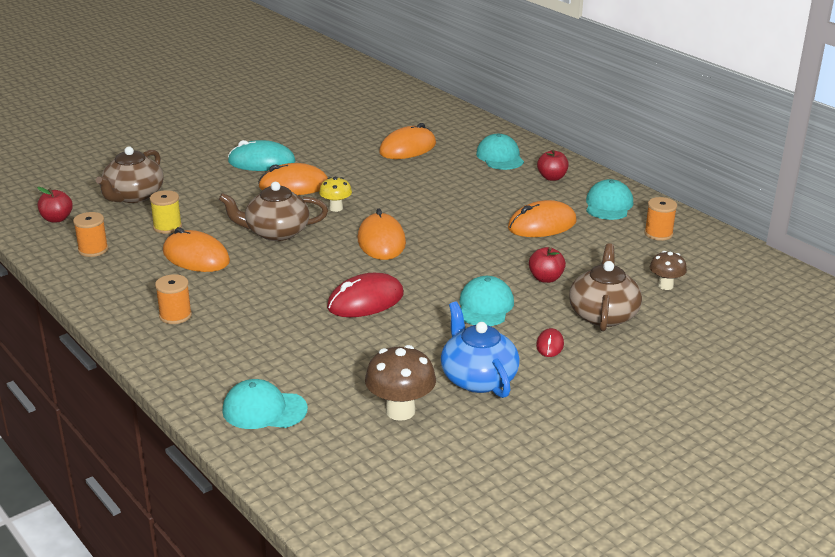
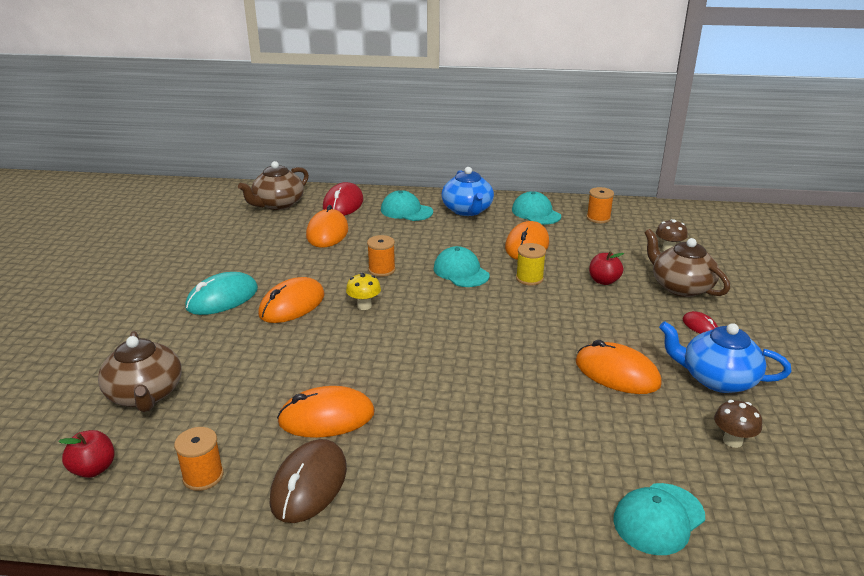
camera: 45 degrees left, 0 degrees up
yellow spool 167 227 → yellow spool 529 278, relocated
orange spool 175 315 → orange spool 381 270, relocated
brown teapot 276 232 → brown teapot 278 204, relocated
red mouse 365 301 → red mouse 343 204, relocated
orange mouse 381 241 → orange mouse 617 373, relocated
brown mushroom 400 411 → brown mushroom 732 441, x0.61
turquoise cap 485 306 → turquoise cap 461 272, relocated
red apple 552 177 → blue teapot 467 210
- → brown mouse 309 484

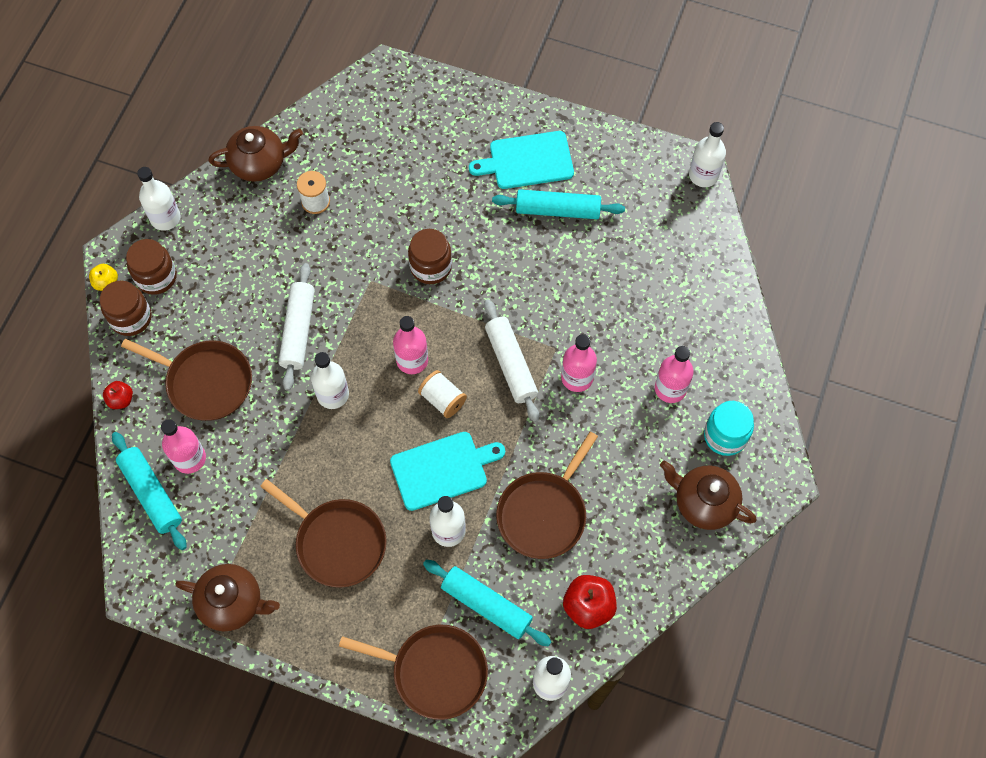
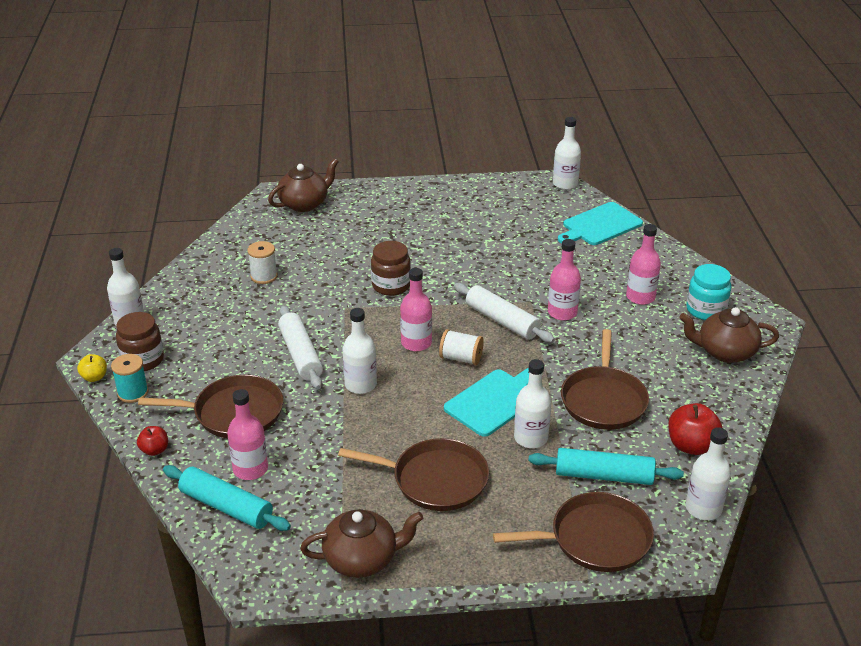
camera: 25 degrees left, 30 degrees down
brown jar 131 318 → turquoise spool 133 393
brown teapot 259 163 → brown teapot 304 204, relocated
turquoise cutting board 527 161 → turquoise cutting board 600 225, relocated
turquoise rolling pin 557 210 → -

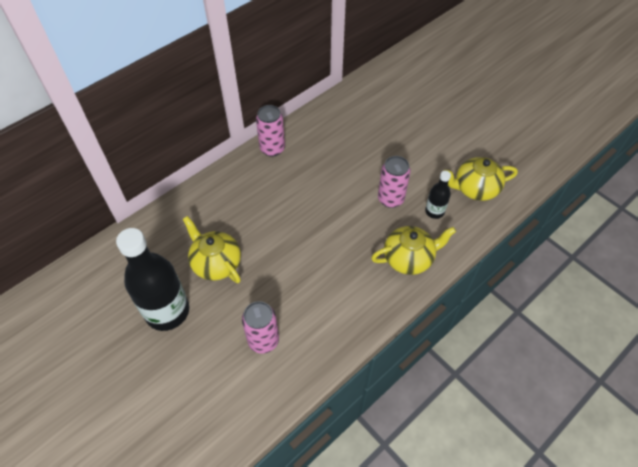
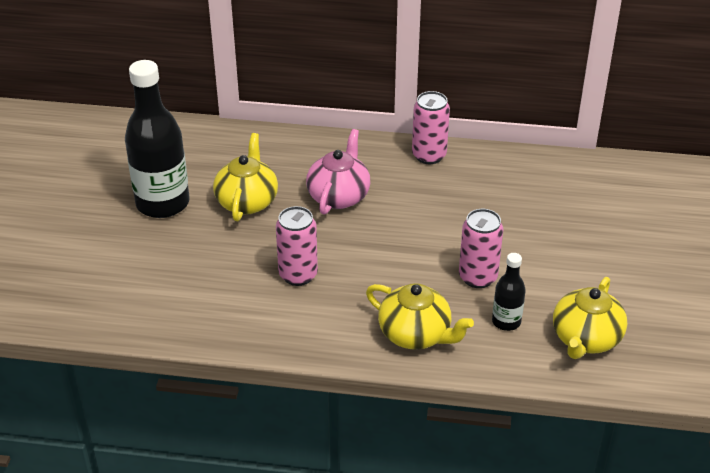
camera: 50 degrees right, 15 degrees down
pink can 263 340 → pink can 298 275, relocated
yellow teapot 475 188 → yellow teapot 585 339, 105 degrees counterclockwise
- → pink teapot 339 196

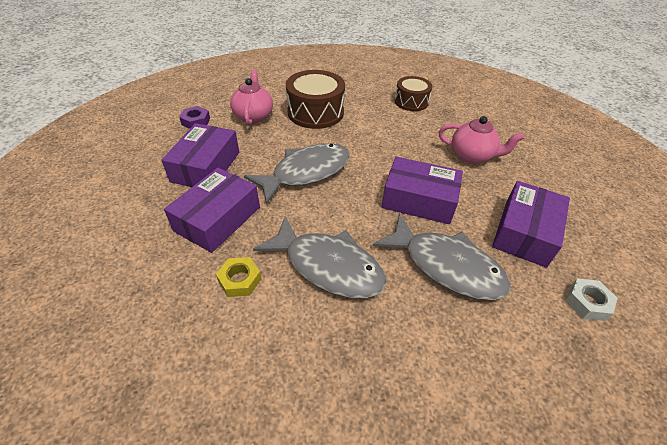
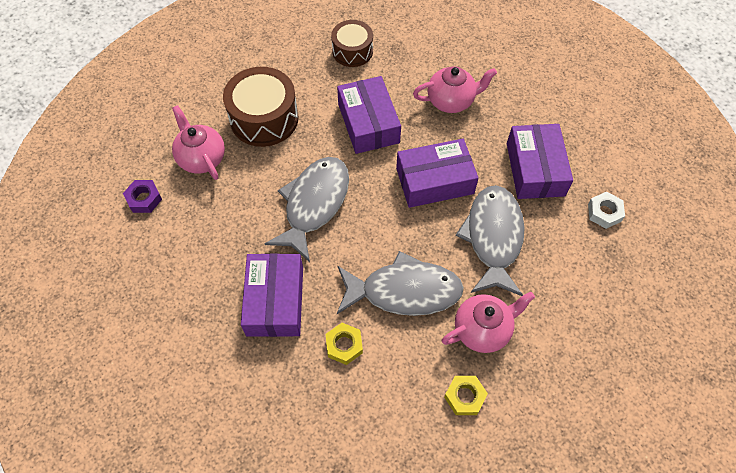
camera: 30 degrees left, 15 degrees up
purple box 206 166 → purple box 368 123, relocated
grey fish 446 266 → grey fish 493 237, 90 degrees counterclockwise
- → pink teapot 482 329
- → yellow nut 464 397

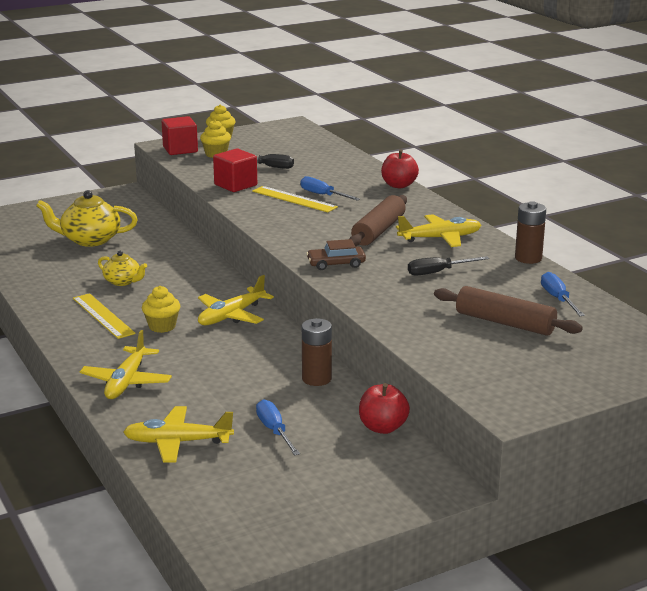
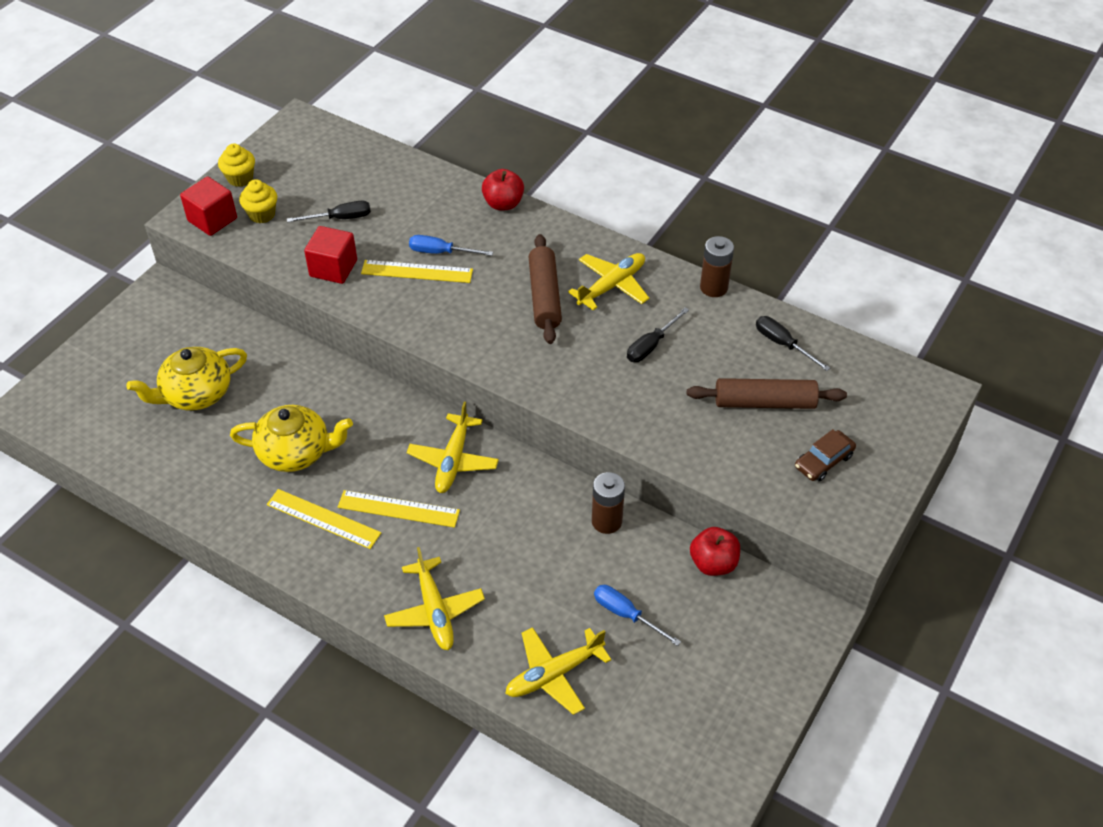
camera: 30 degrees left, 25 degrees up
yellow teapot 123 281 → yellow teapot 296 452, x1.70
yellow cupcake 162 326 → yellow ruler 398 509
brown car 336 264 → brown car 823 461, relocated
blue screwdriver 558 299 → black screwdriver 782 344

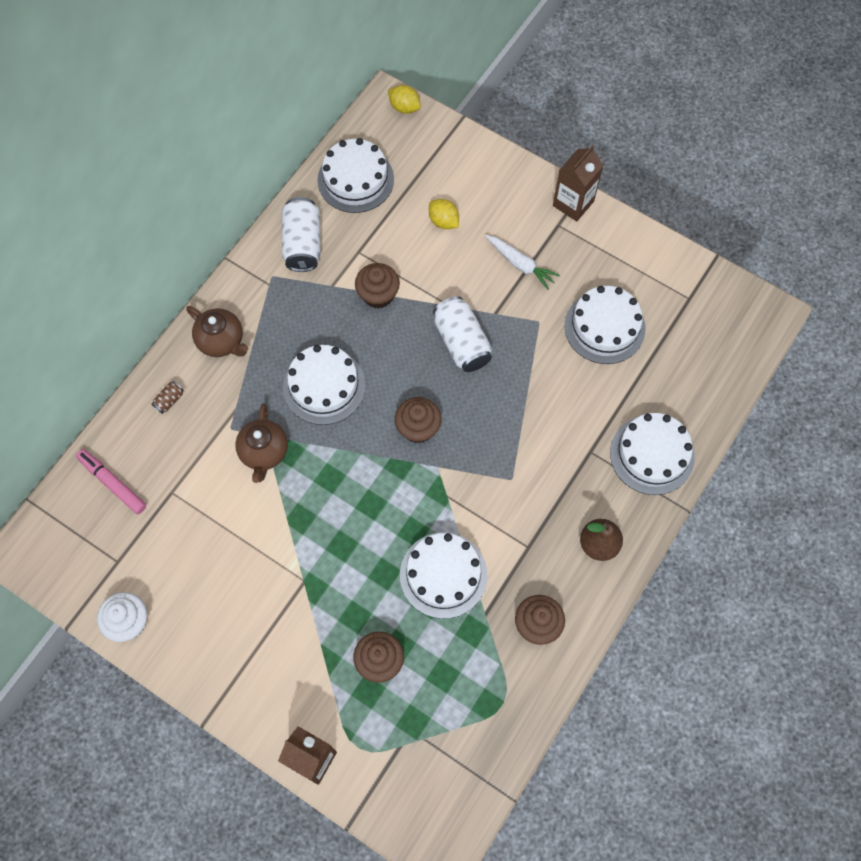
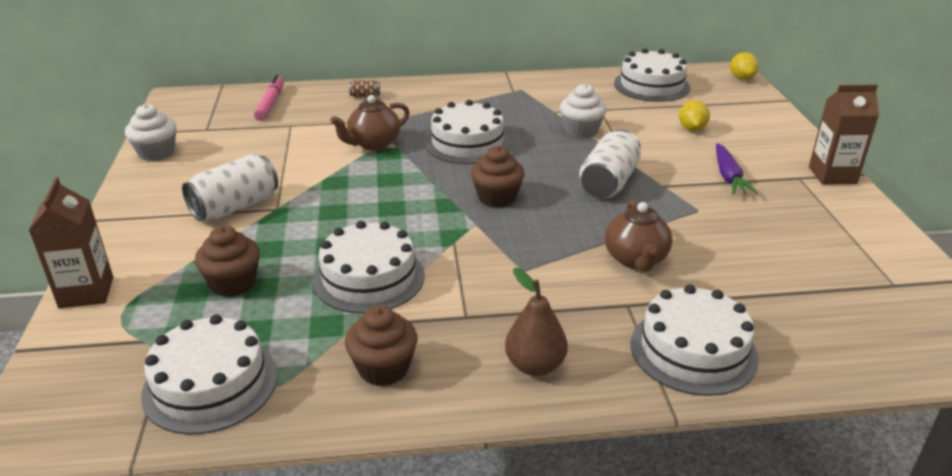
camera: 50 degrees right, 35 degrees down
brown teapot 221 341 → brown teapot 636 259, relocated
white can 303 243 → white can 235 206, relocated
brown cupcake 378 294 → white cupcake 581 131
white carrot 520 264 → purple carrot 728 177
white cake 604 327 → white cake 210 384, relocated

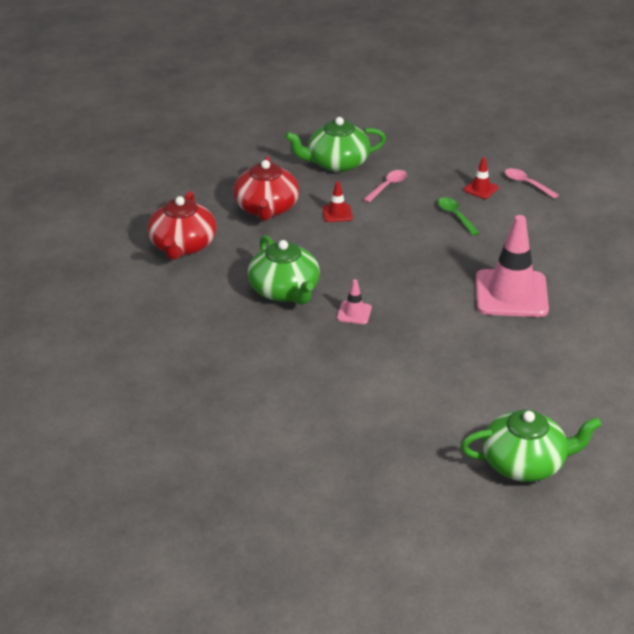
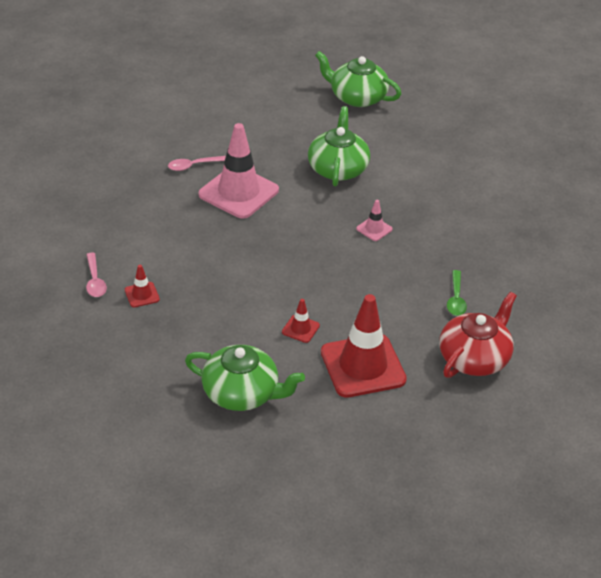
camera: 150 degrees left, 5 degrees up
red teapot 266 208 → red traffic cone 363 366
green teapot 285 291 → green teapot 338 168, relocated
pink spoon 387 186 → pink spoon 193 166, relocated
green spoon 455 216 → green spoon 456 299, relocated

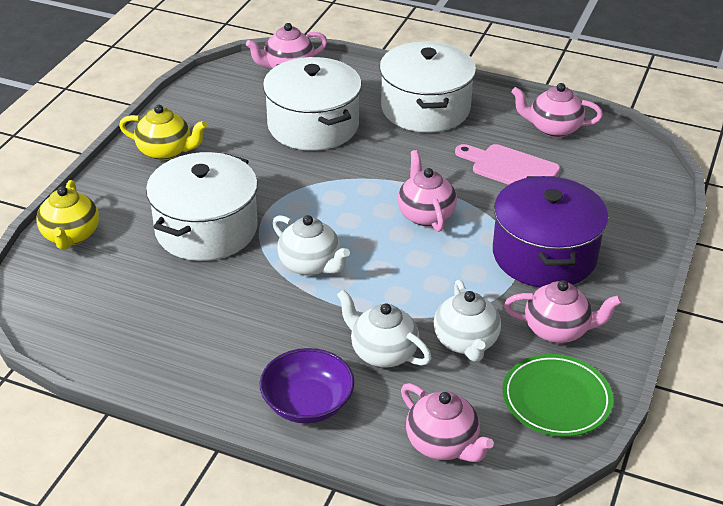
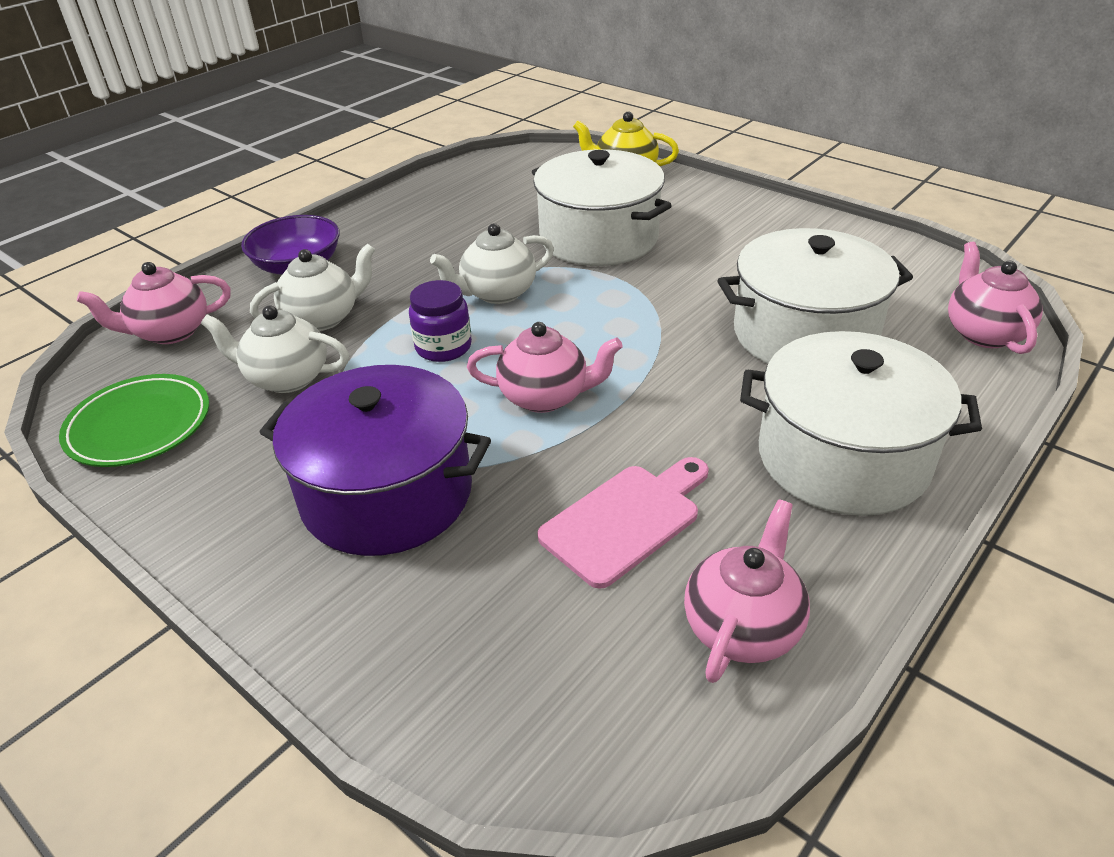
camera: 110 degrees right, 0 degrees up
yellow teapot 166 151 → -
pink teapot 558 330 → -
- → purple jar 443 347

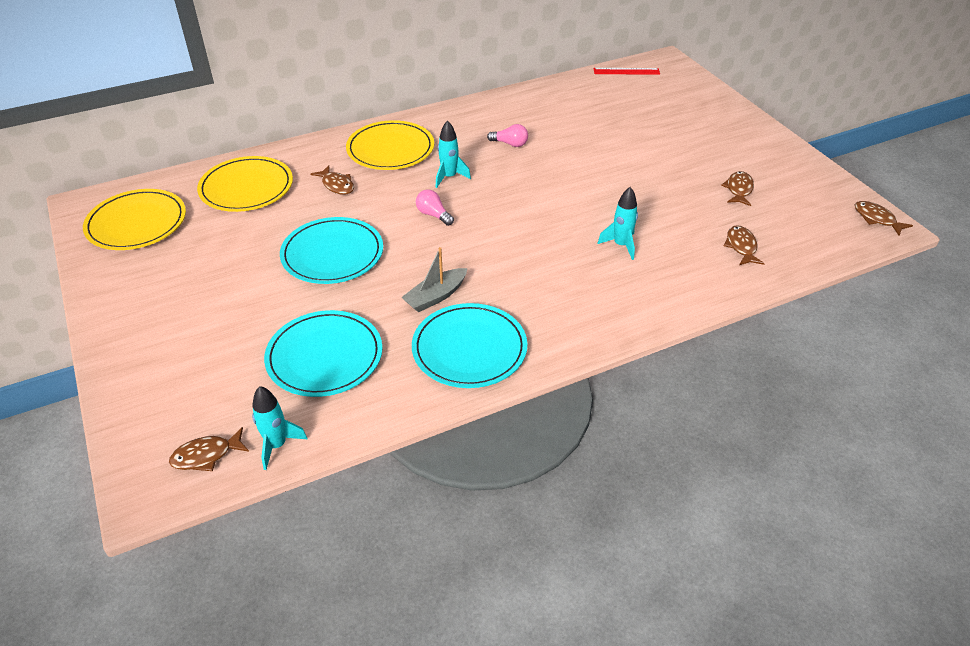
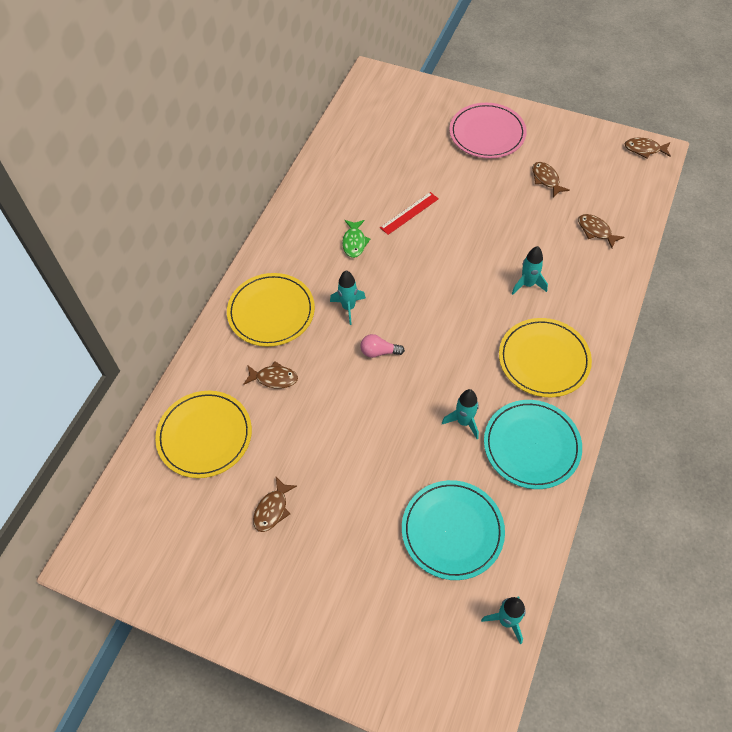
camera: 40 degrees left, 15 degrees up
yellow plate 136 223 → yellow plate 544 359, relocated
brown fish 206 455 → brown fish 272 509, relocated
turquoise plate 332 254 → -
grey boat 435 296 → turquoise rocket 463 422
pink light bulb 510 144 → green fish 354 242
red ruler 626 71 → red ruler 409 213, relocated
- → pink plate 487 133

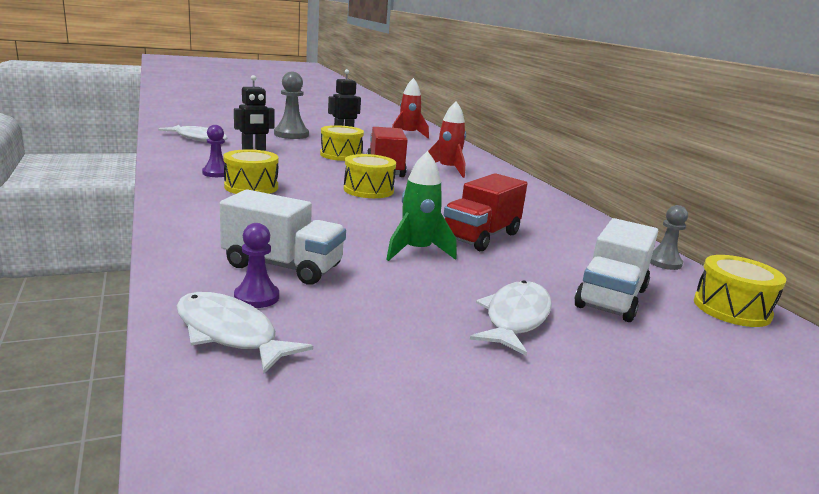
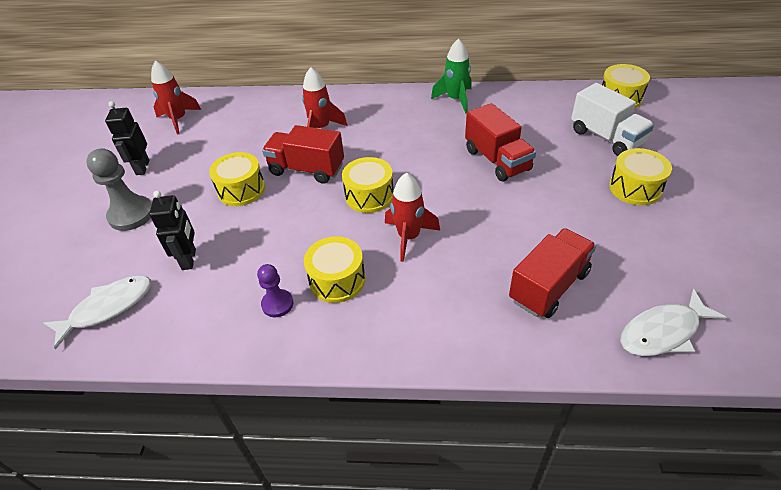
camera: 60 degrees left, 25 degrees up
white truck 283 266 → red truck 548 286
purple pawn 256 297 → -
green rocket 417 251 → green rocket 456 100, relocated
white fish 515 318 → yellow drum 635 188
grey pawn 664 262 → -
- → red rocket 409 237

